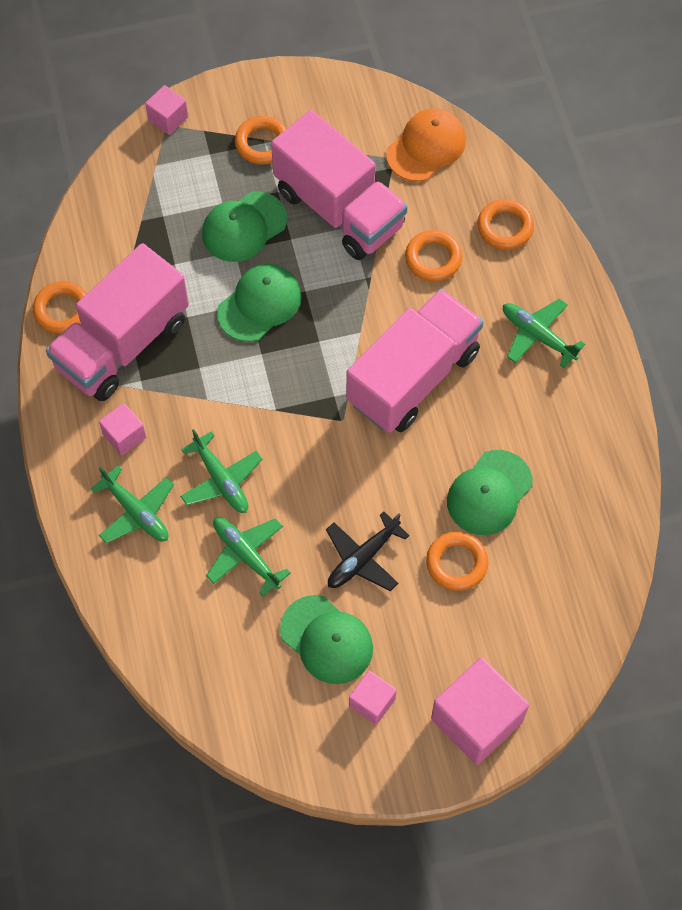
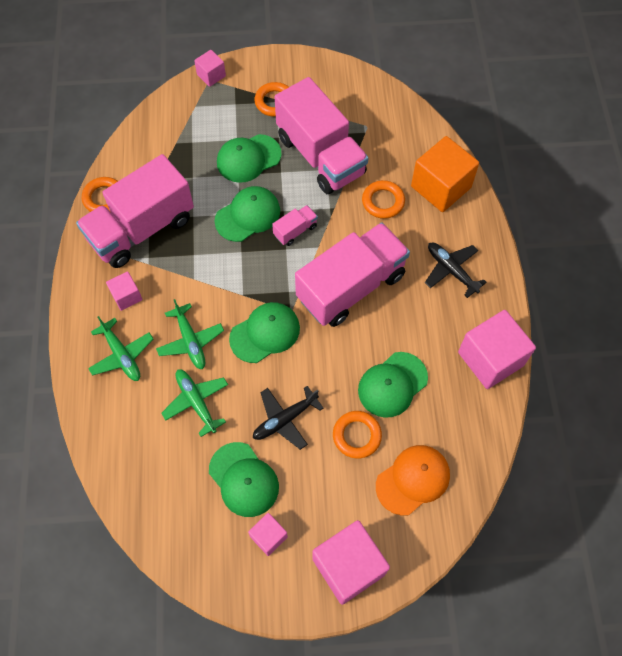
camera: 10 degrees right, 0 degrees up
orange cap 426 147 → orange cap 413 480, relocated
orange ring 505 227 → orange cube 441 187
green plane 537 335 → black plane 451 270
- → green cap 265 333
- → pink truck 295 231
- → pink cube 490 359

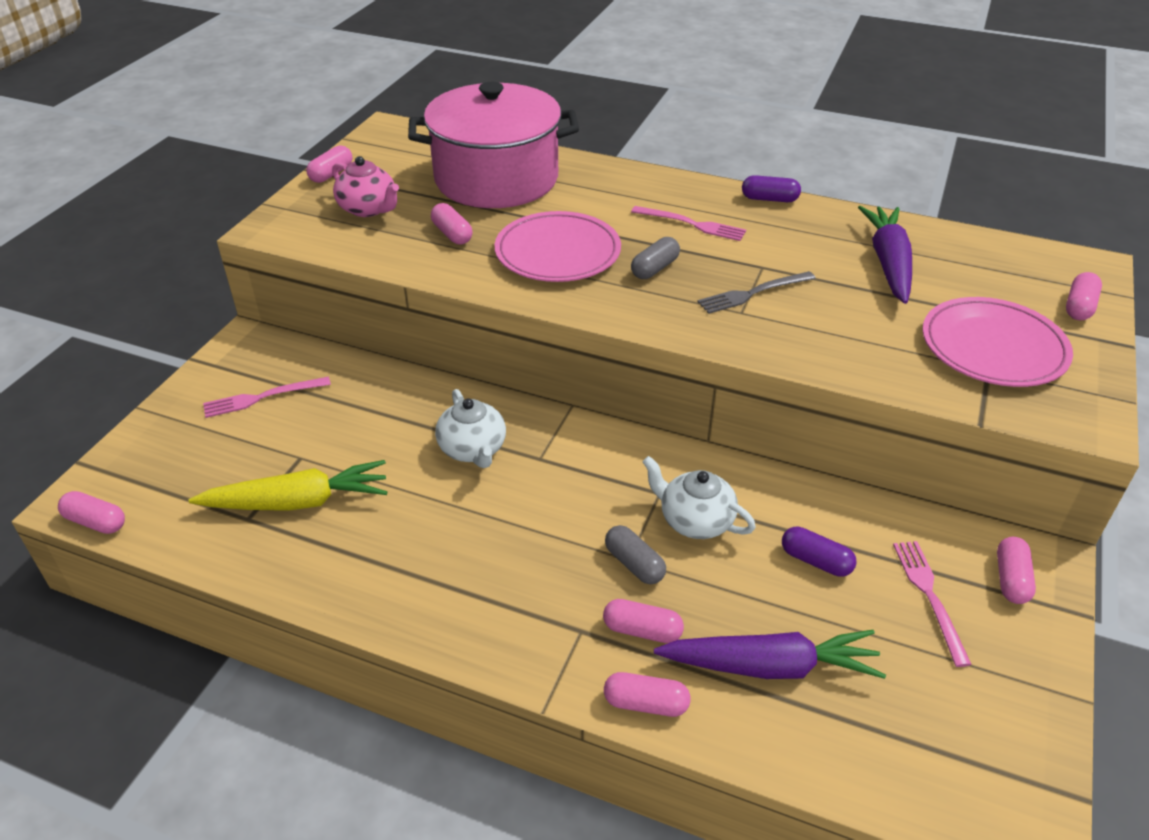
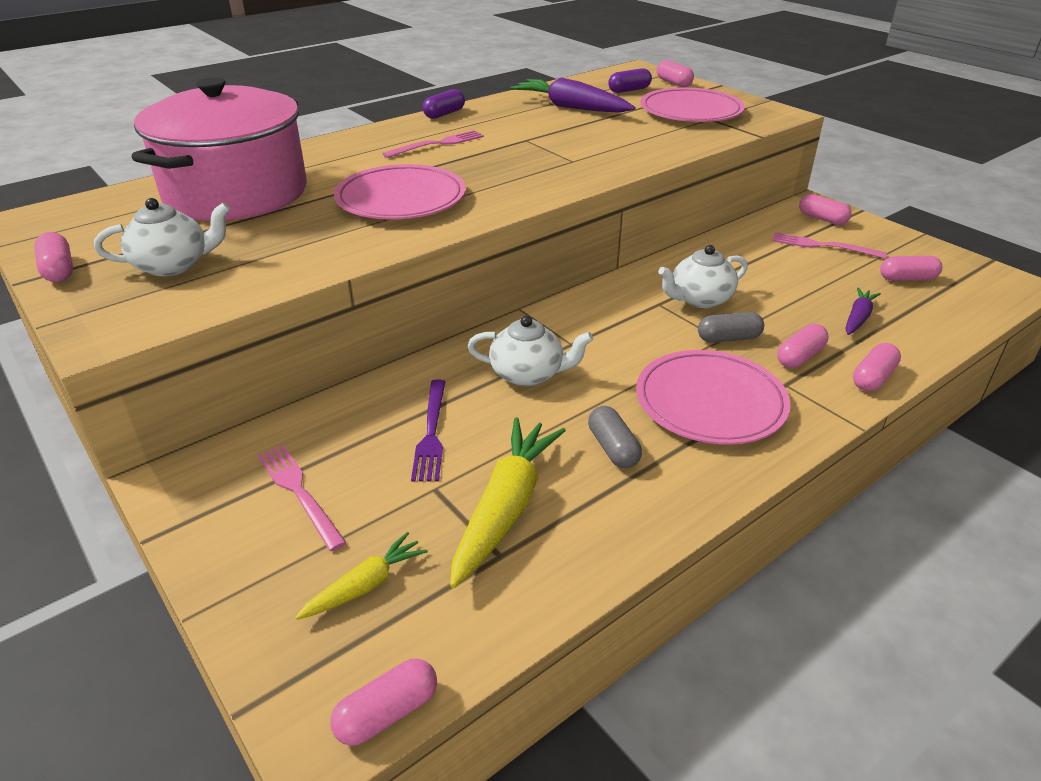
camera: 60 degrees left, 5 degrees down
pink fork 263 397 → pink fork 299 493, 135 degrees clockwise
pink teapot 368 209 → white teapot 173 265
pink capsule 452 234 → pink capsule 907 278, relocated
grey capsule 655 268 → grey capsule 613 448, relocated
purple carrot 770 666 → purple carrot 858 318, x0.55
grey fork 753 293 → -
purple capsule 816 561 → purple capsule 629 90, relocated
- → yellow carrot 365 585
- → purple fork 431 432
- → pink plate 710 402

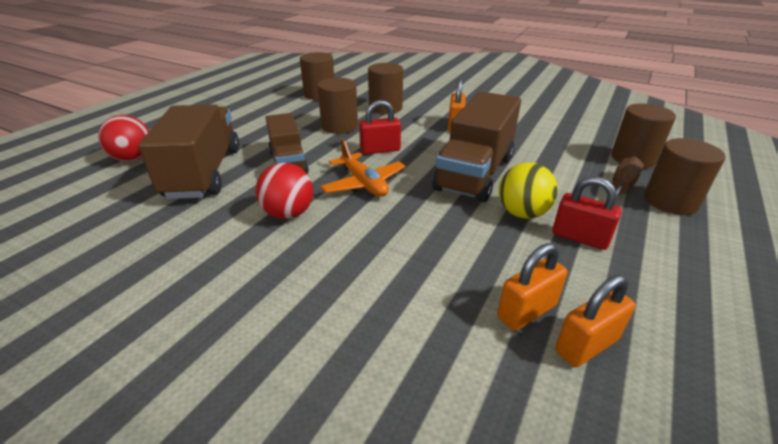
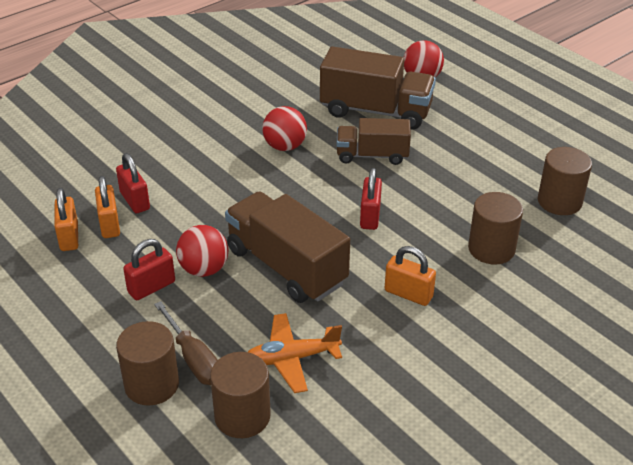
camera: 110 degrees right, 5 degrees up
brown cylinder 339 126 → -
orange plane 364 184 → orange plane 292 358, relocated
yellow ball 522 213 → red ball 204 269
- → red padlock 135 201

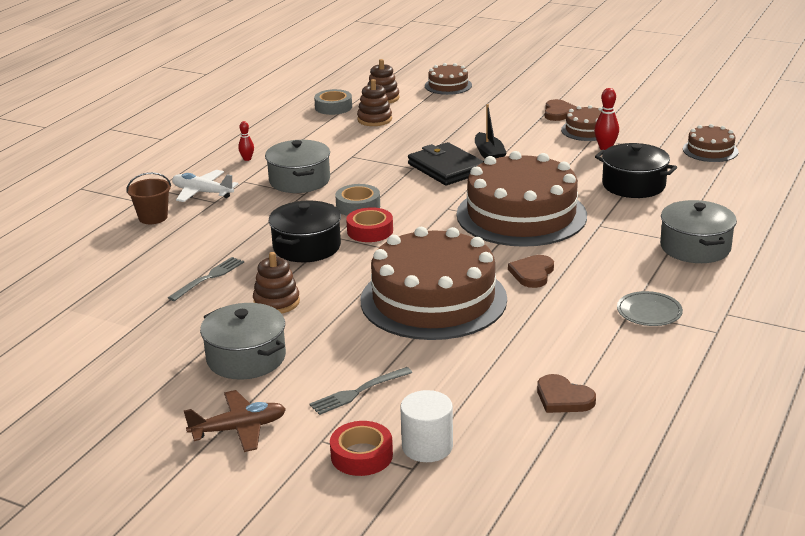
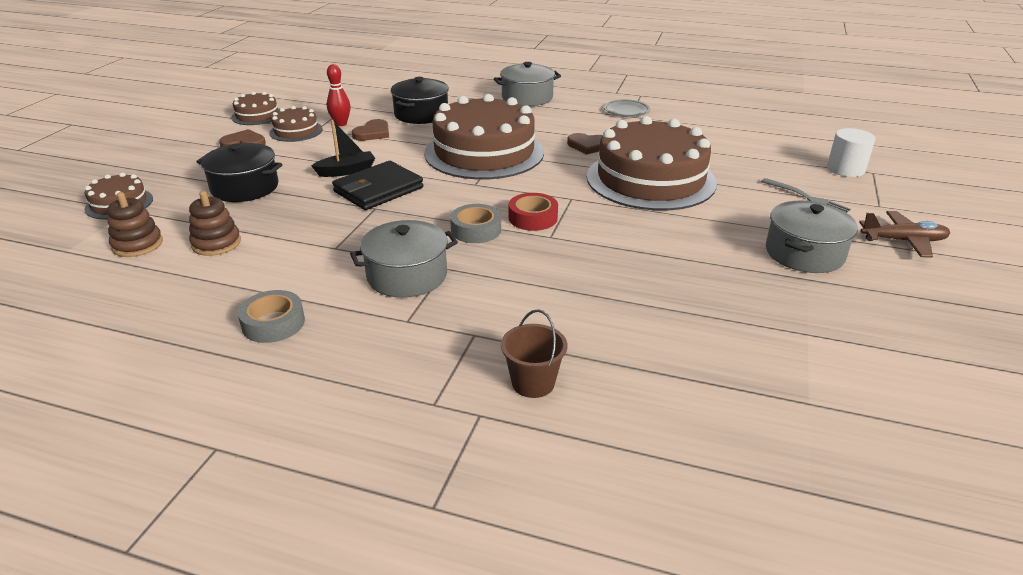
camera: 100 degrees left, 5 degrees up
grey fork 209 277 → -
white plane 202 192 → -
brown plane 239 429 → brown plane 903 241, 120 degrees clockwise
red bowling pin 247 159 → -
brown stacking toy 276 302 → -
black pot 307 247 → black pot 245 188, relocated
grey tape 333 107 → grey tape 273 323, relocated
red tape 361 455 → -
brown heart 563 398 → brown heart 373 133, relocated
brown cake 710 150 → brown cake 257 115, relocated

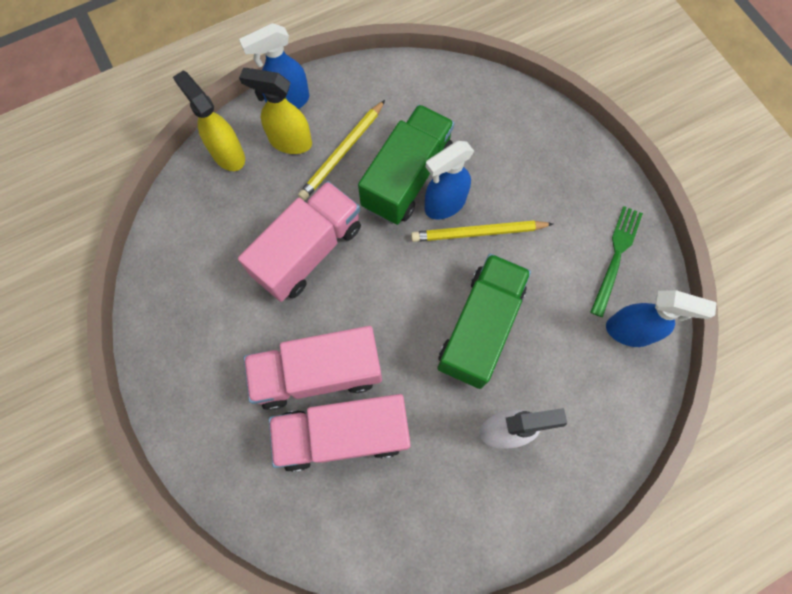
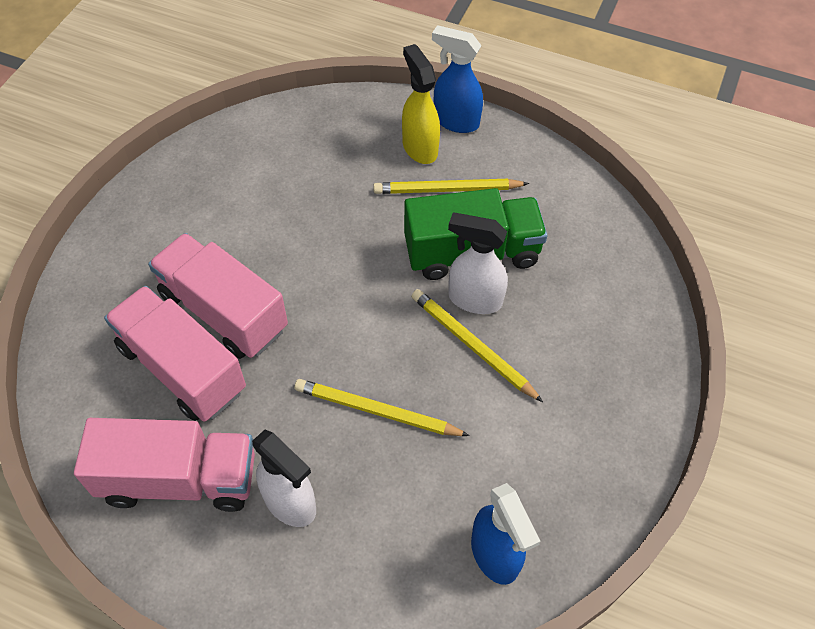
camera: 50 degrees right, 15 degrees down
yellow spray bottle 228 154 → -
pink truck 308 251 → pink truck 179 479, relocated
blue spray bottle 444 204 → white spray bottle 474 299
green truck 480 327 → yellow pencil 377 411
green fork 616 256 → -

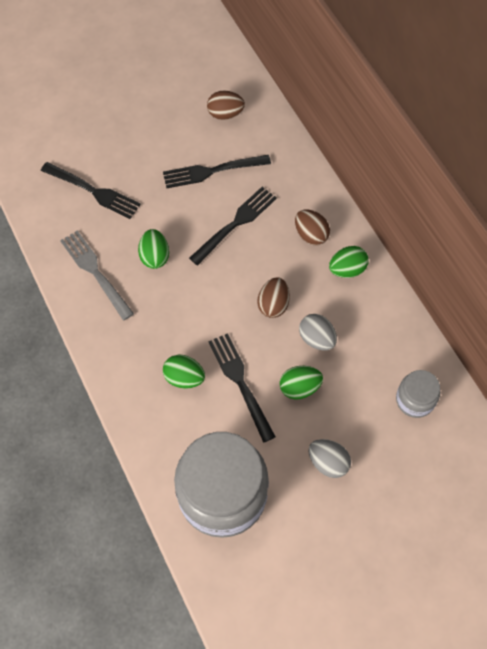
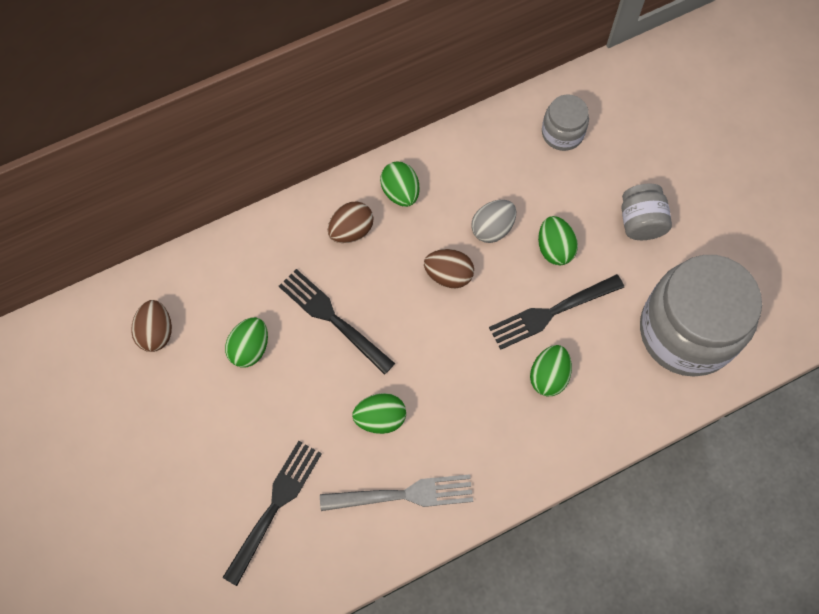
camera: 90 degrees left, 5 degrees up
grey fork 95 272 → grey fork 403 495, 150 degrees counterclockwise
black fork 212 171 → green egg 250 348
grey egg 328 462 → grey jar 640 222

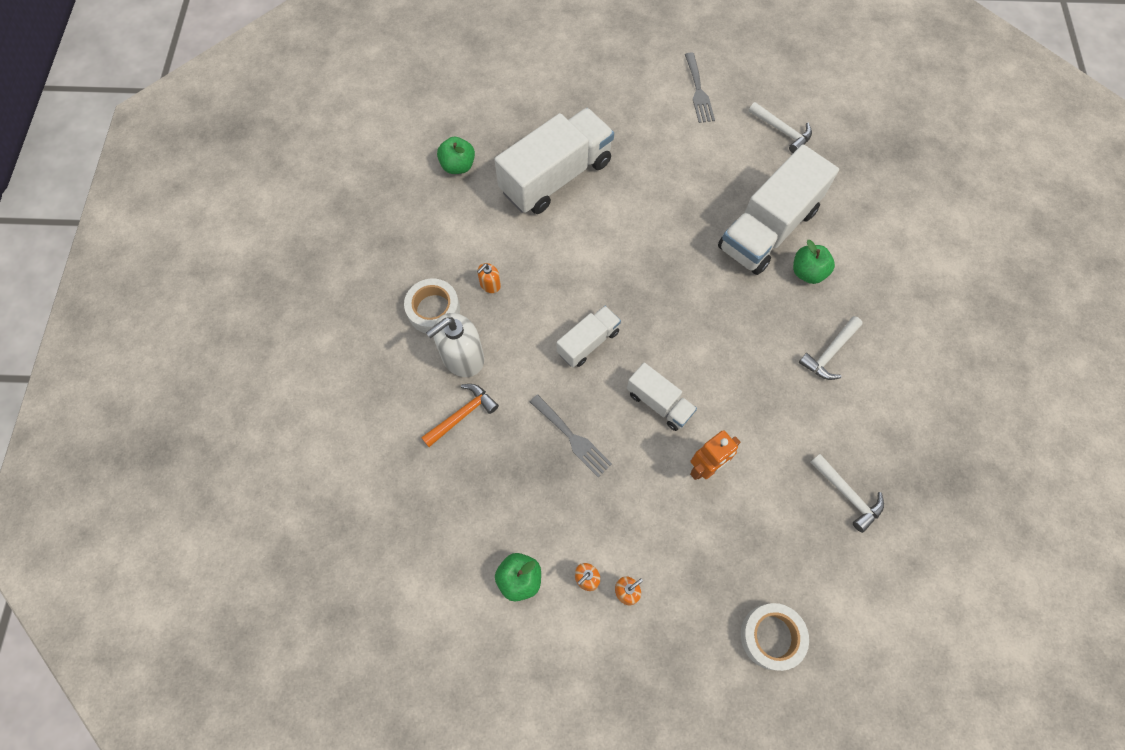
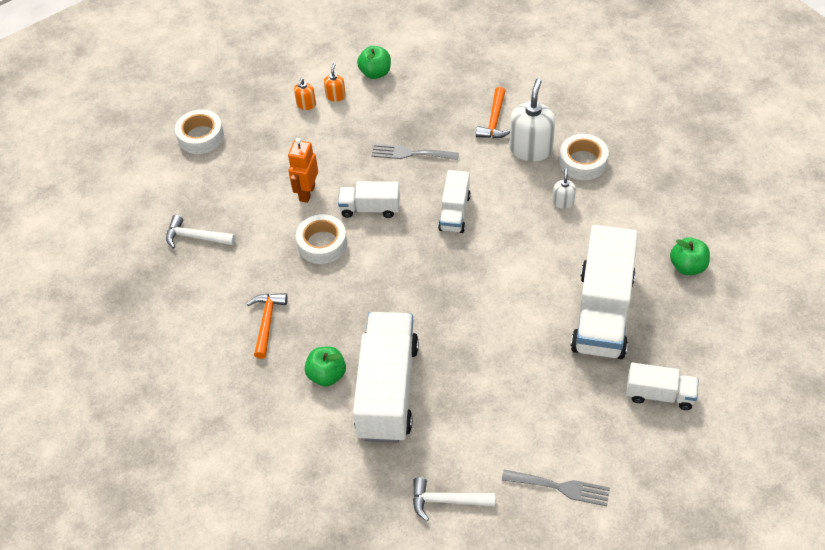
camera: 145 degrees right, 15 degrees down
orange soap dispenser 490 284 → white soap dispenser 563 202
grey fork 698 91 → grey fork 561 487, 150 degrees clockwise
white hammer 829 353 → orange hammer 267 322
- → white tape 322 244
- → white truck 660 395

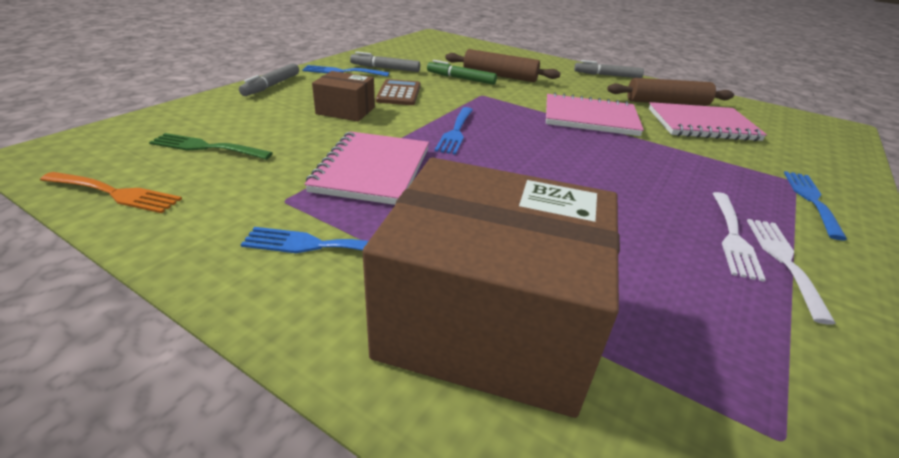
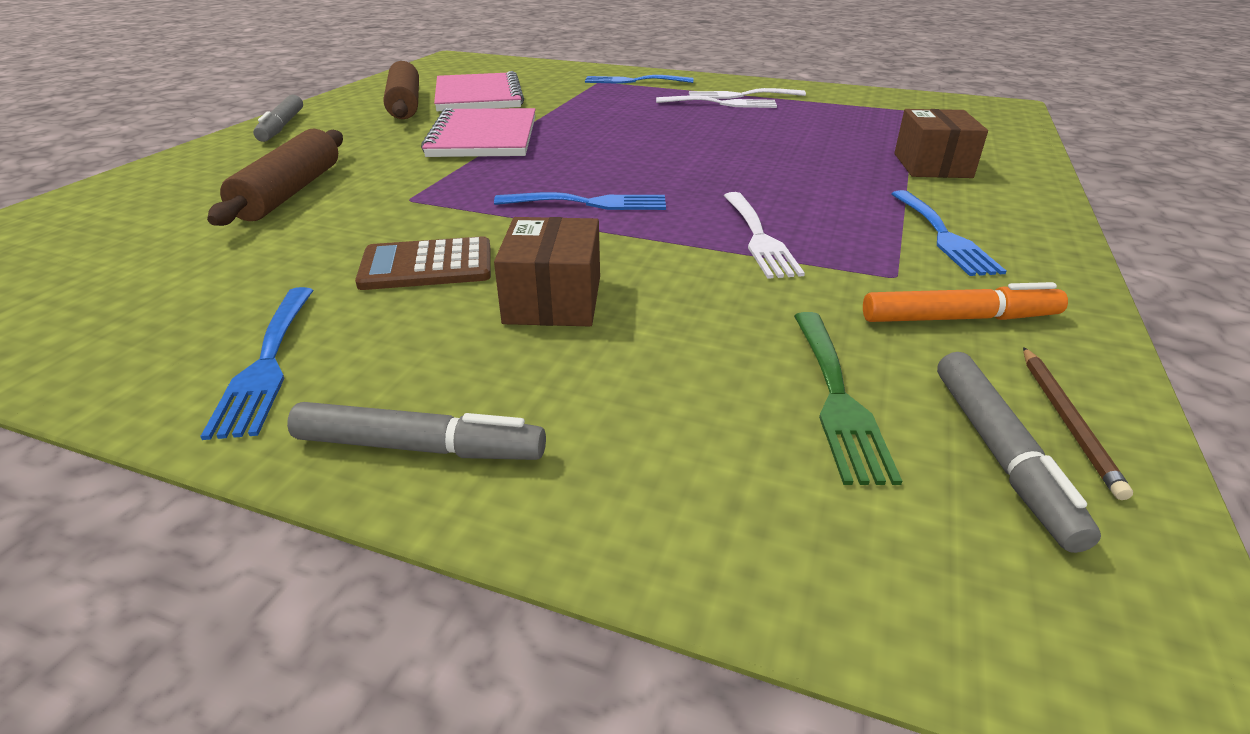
camera: 100 degrees left, 0 degrees up
orange fork 115 193 → brown pencil 1067 420
pink notebook 372 170 → white fork 759 237
grey marker 385 68 → grey marker 1000 454, relocated
brown box 488 321 → brown box 932 165, x0.47
green marker 461 79 → -
- → orange marker 959 318

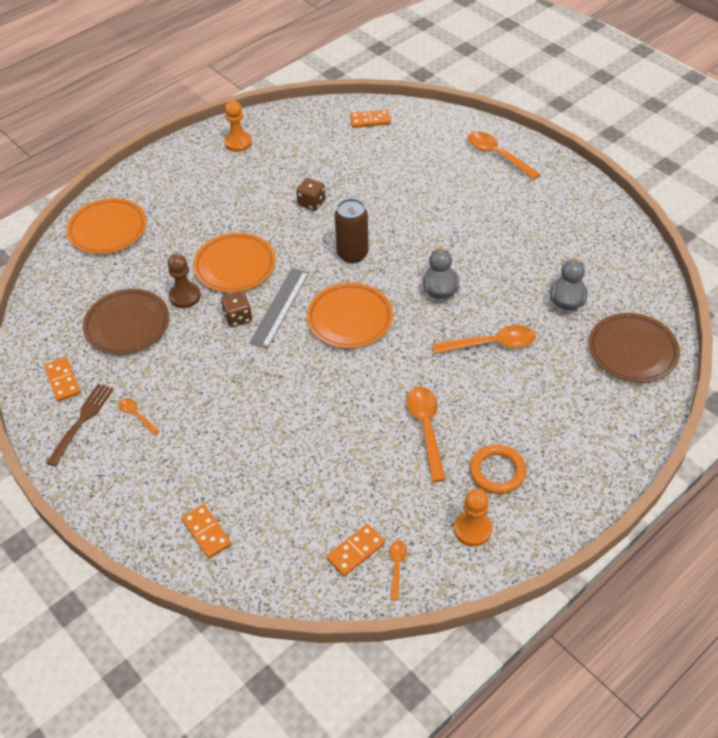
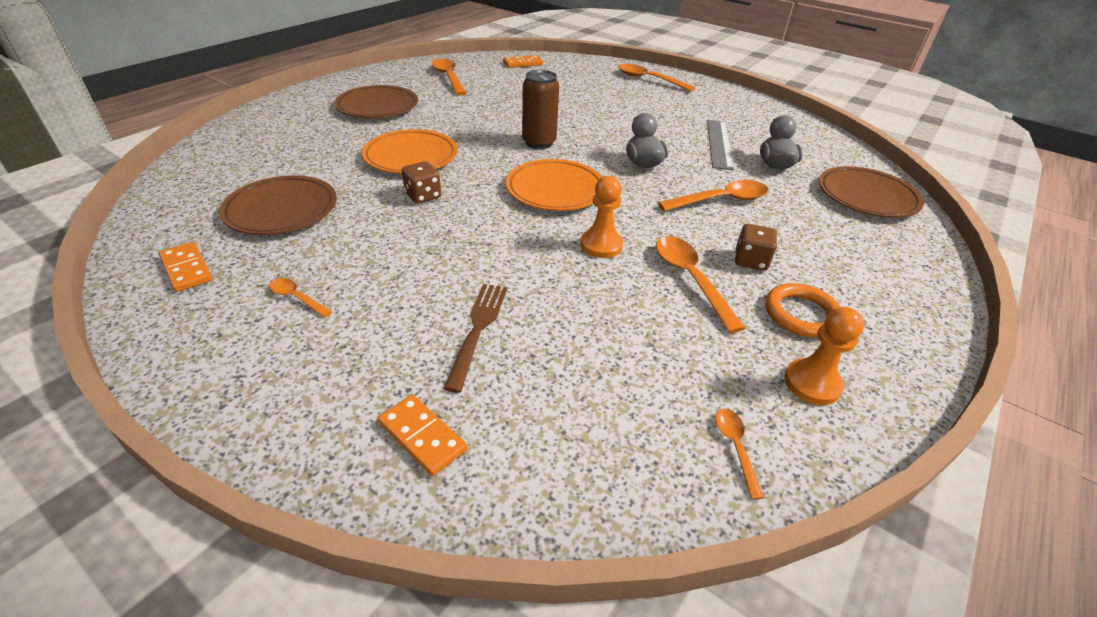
camera: 15 degrees left, 10 degrees down
brown fork 82 421 → brown fork 478 329, relocated
orange plate 108 229 → -
brown pawn 185 296 → -
orange pawn 238 143 → orange pawn 601 245, relocated
grey ruler 279 307 → grey ruler 719 143, relocated
brown dice 311 203 → brown dice 750 261, relocated
orange domino 356 551 → -
- → brown plate 377 106
- → orange spoon 448 77

